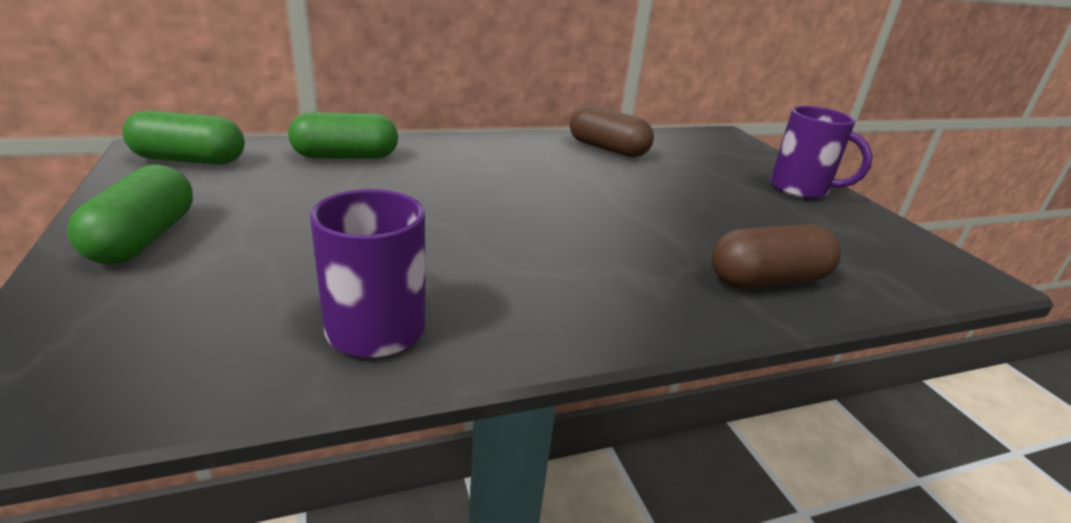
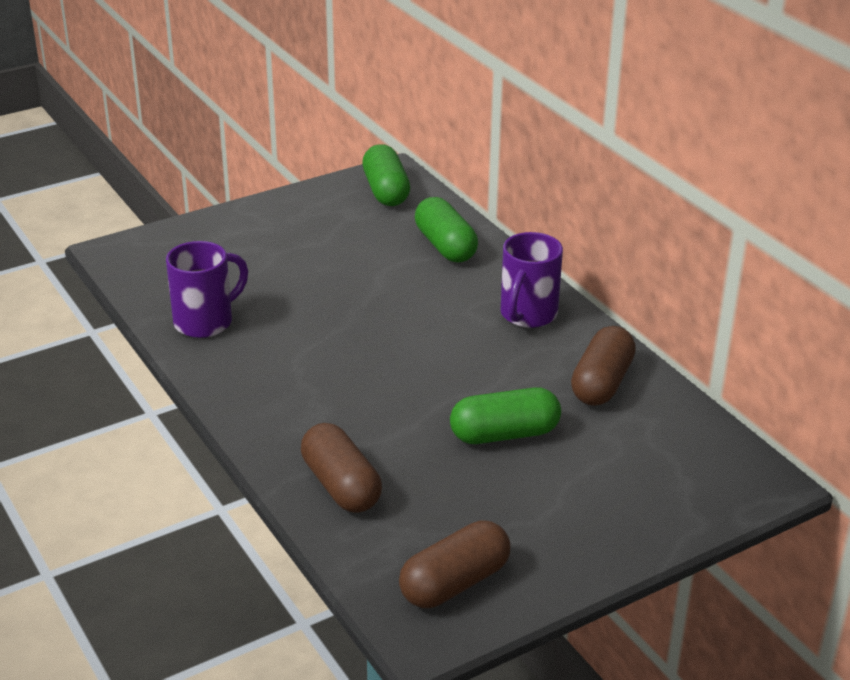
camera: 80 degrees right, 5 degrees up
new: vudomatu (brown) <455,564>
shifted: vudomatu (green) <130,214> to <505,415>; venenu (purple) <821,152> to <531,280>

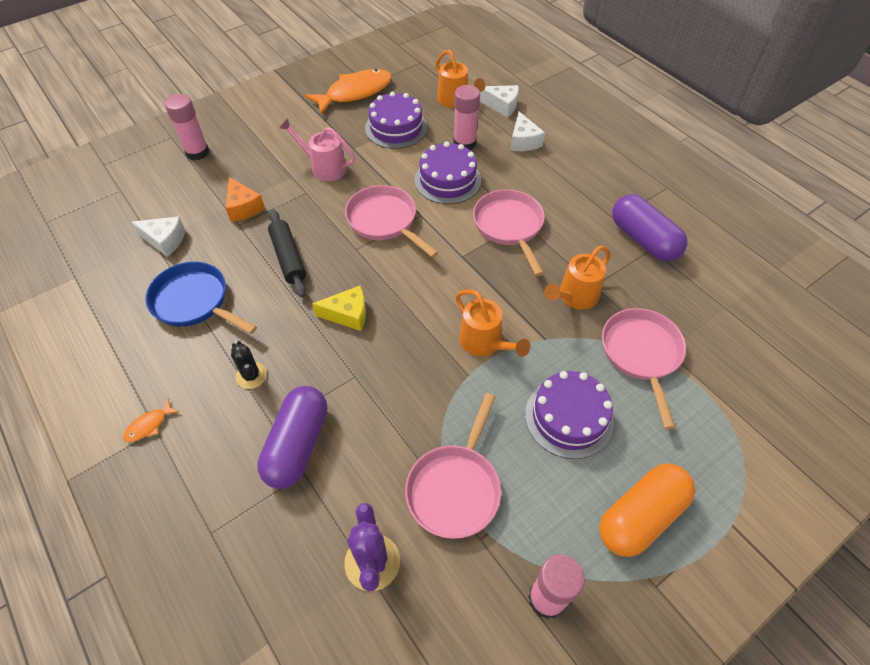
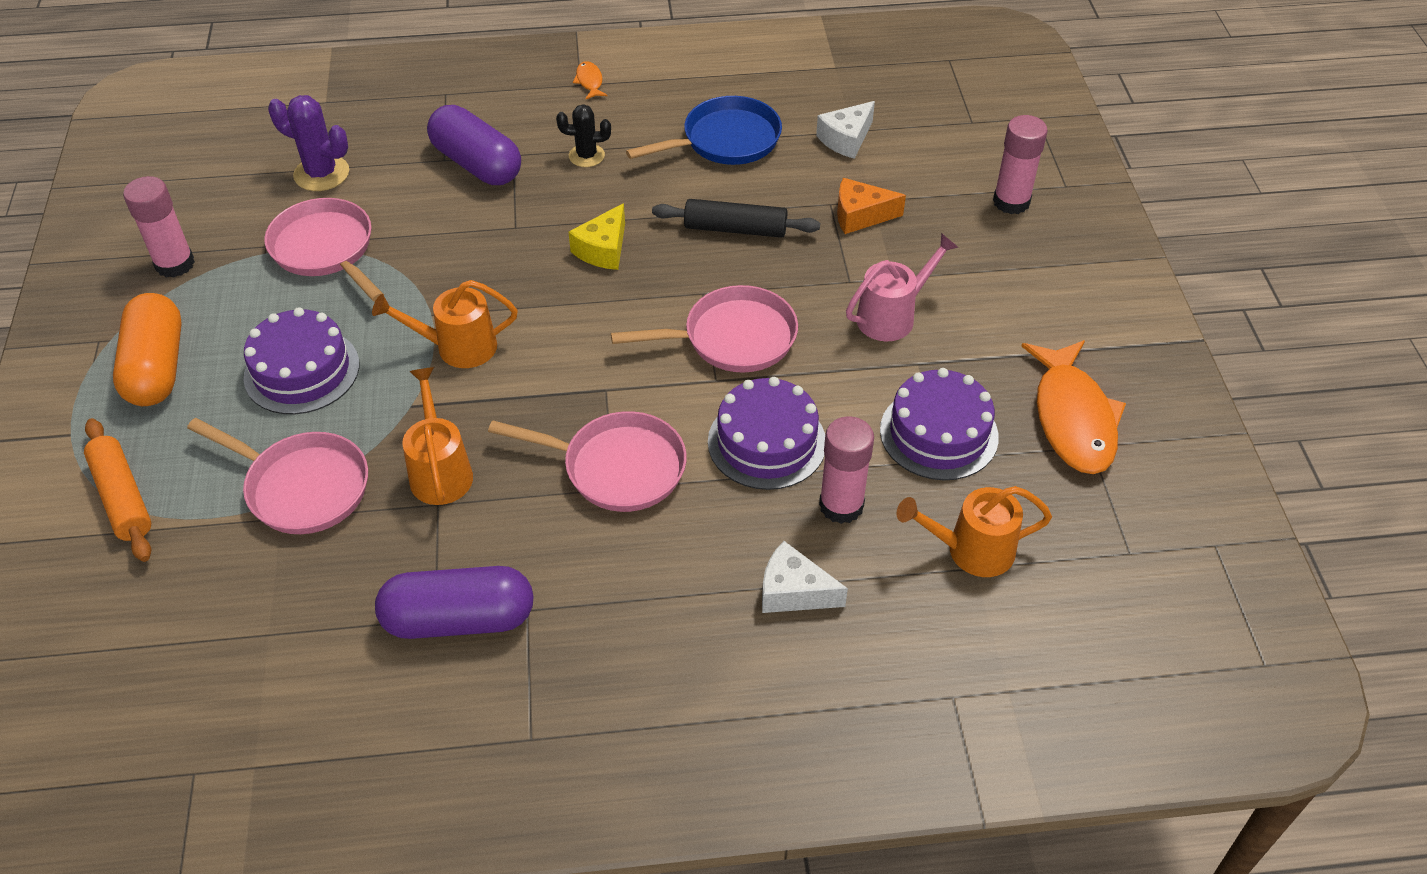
camera: 120 degrees right, 5 degrees down
gone: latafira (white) <499,101>
new: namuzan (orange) <118,490>

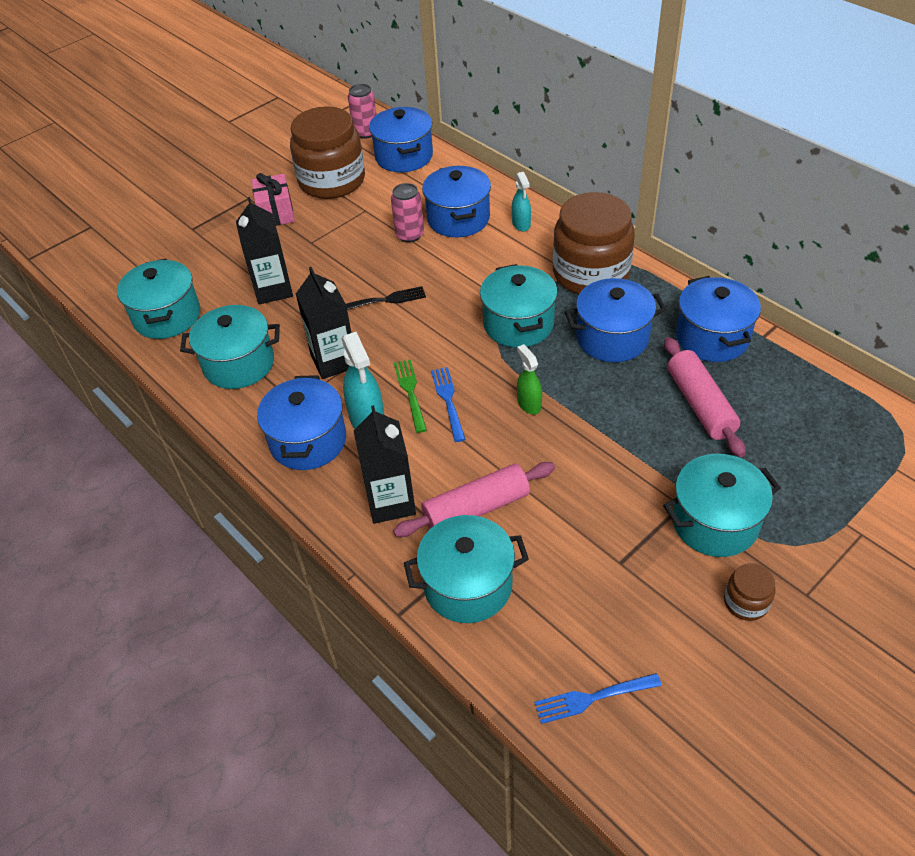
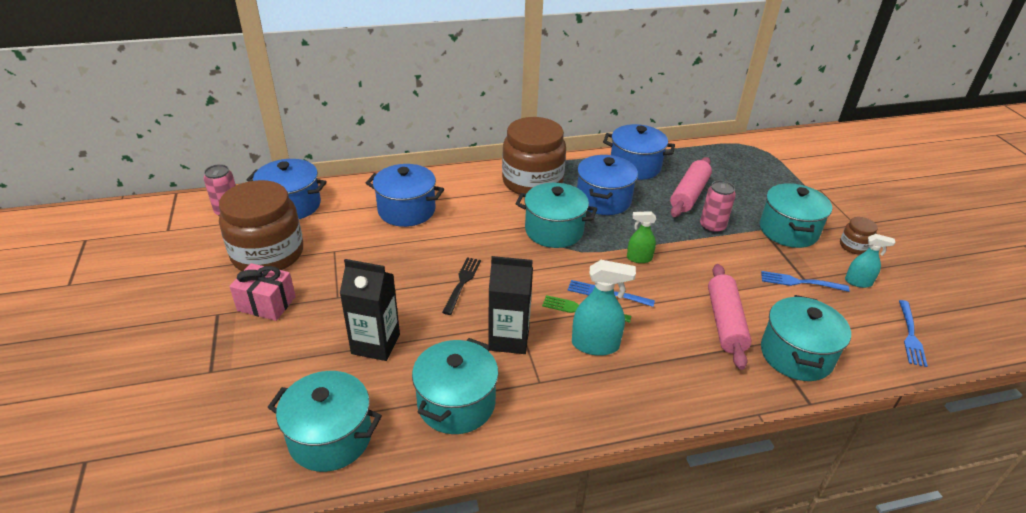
camera: 65 degrees left, 10 degrees down
gone: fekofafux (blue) <301,422>; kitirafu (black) <385,464>
new: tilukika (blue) <805,281>
shifted: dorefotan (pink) <407,213> to <718,206>; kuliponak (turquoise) <521,202> to <870,261>
rotated: namuzan (pink) <705,397> = <691,187> 75 degrees counterclockwise

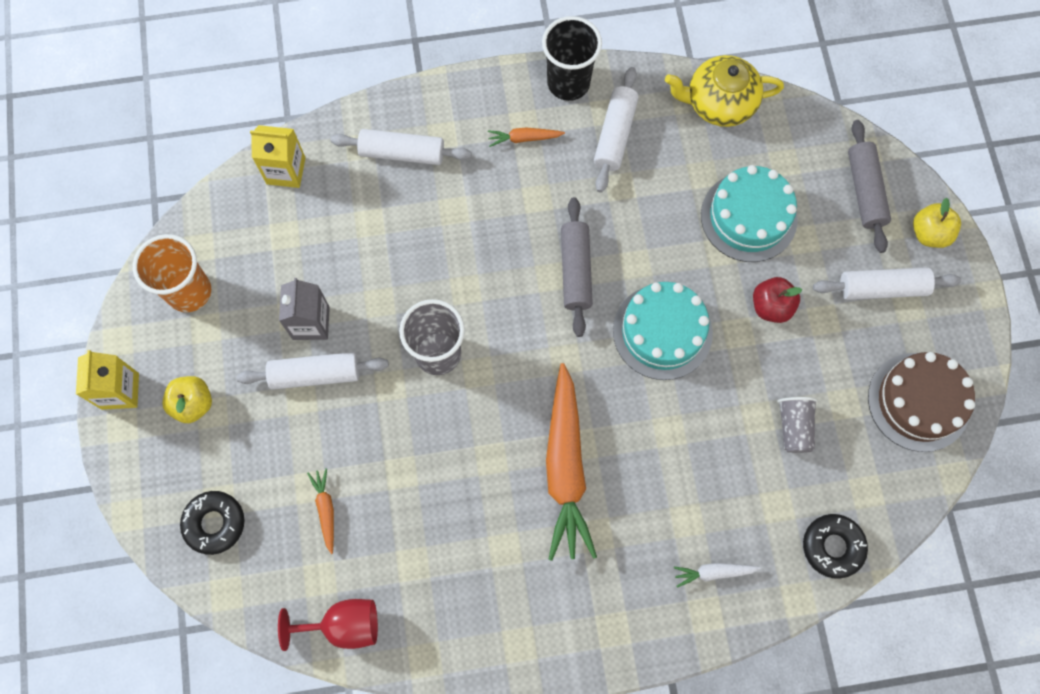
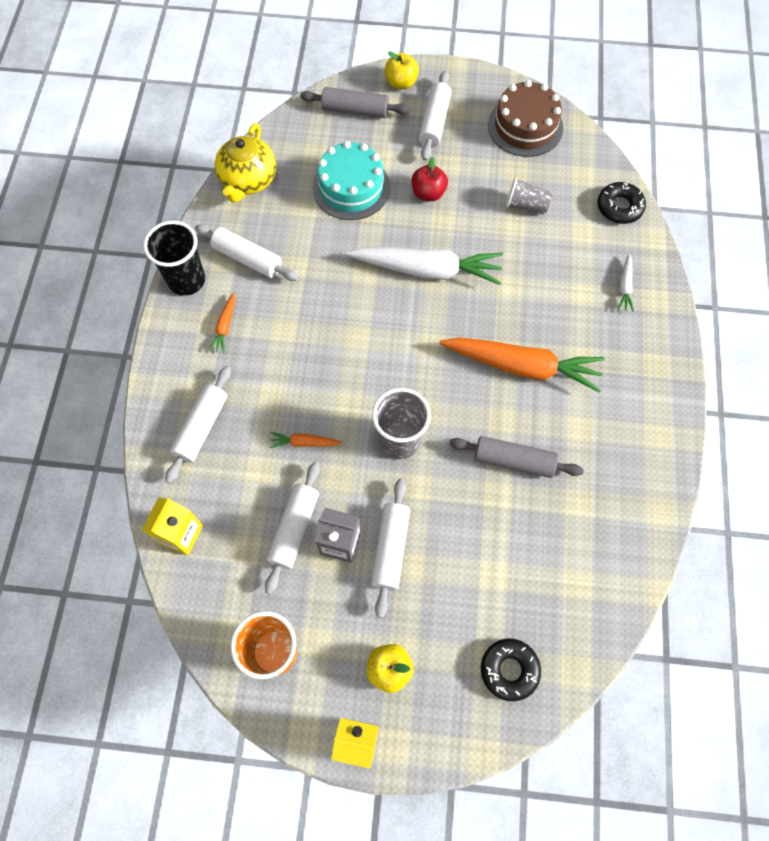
camera: 75 degrees left, 5 degrees down
gone: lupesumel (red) <328,625>
new: namuzan (white) <292,528>
shifted: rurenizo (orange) <320,511> to <306,440>; namuzan (grey) <577,267> to <516,457>
swapped: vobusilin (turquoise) <663,331> to rurenizo (white) <424,266>

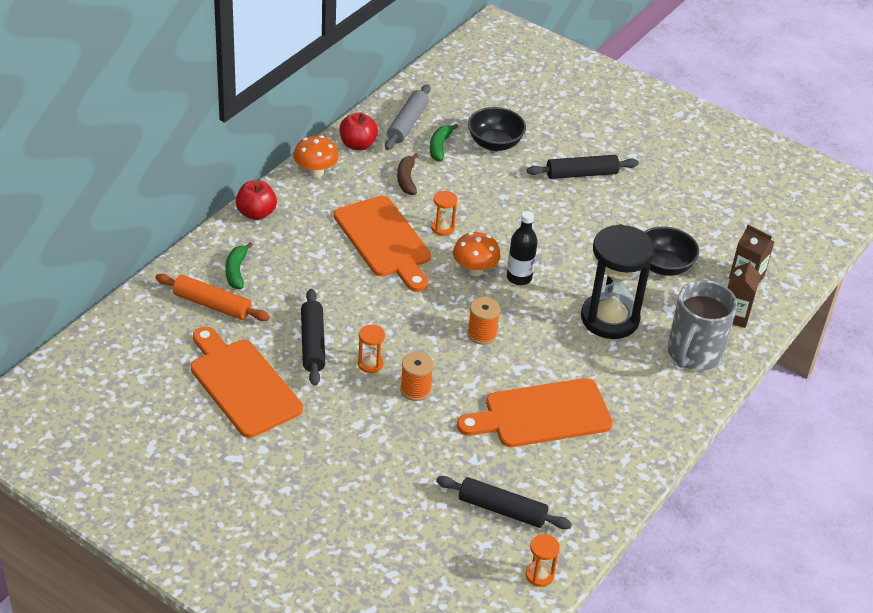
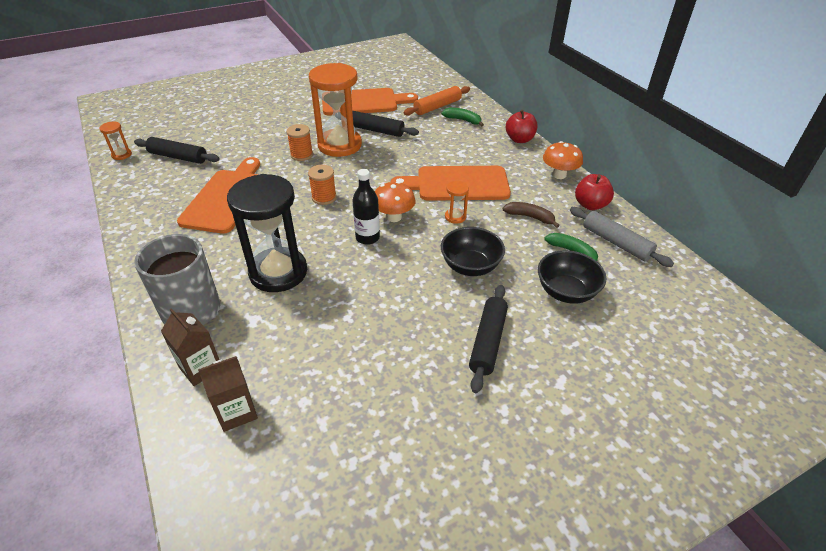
camera: 120 degrees right, 0 degrees up
shifted: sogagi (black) <671,251> to <473,251>
rotated: namuzan (black) <504,502> = <177,150> 60 degrees clockwise
scaled: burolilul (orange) <371,349> = <335,110> x2.39

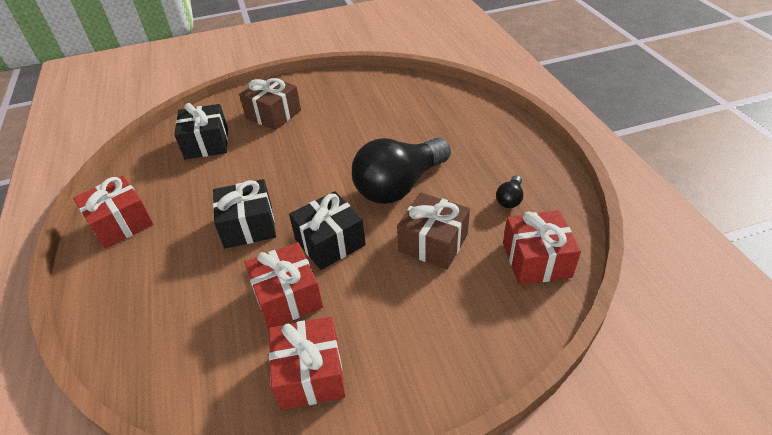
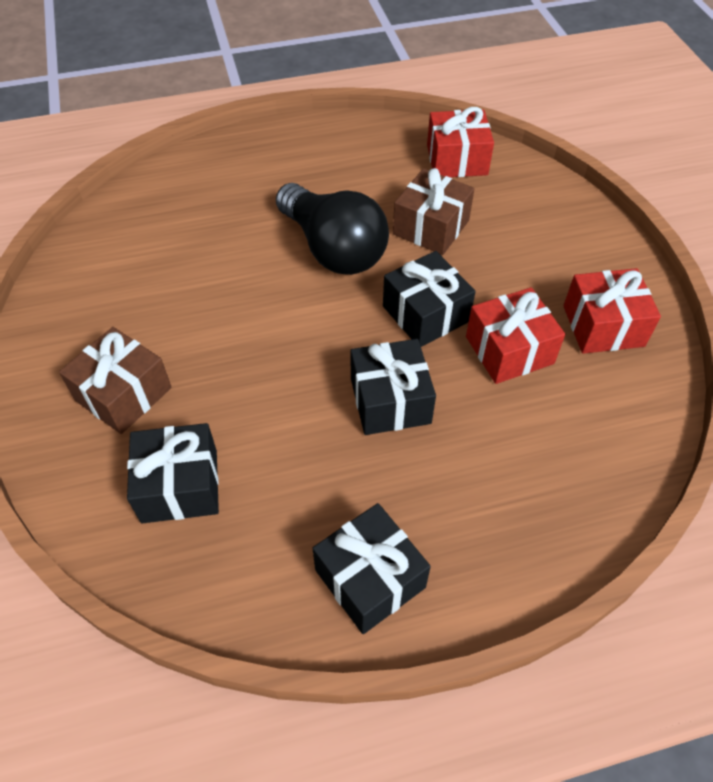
camera: 90 degrees left, 10 degrees up
gone: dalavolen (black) <509,191>
repainted: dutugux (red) <113,212> to dutugux (black) <371,568>

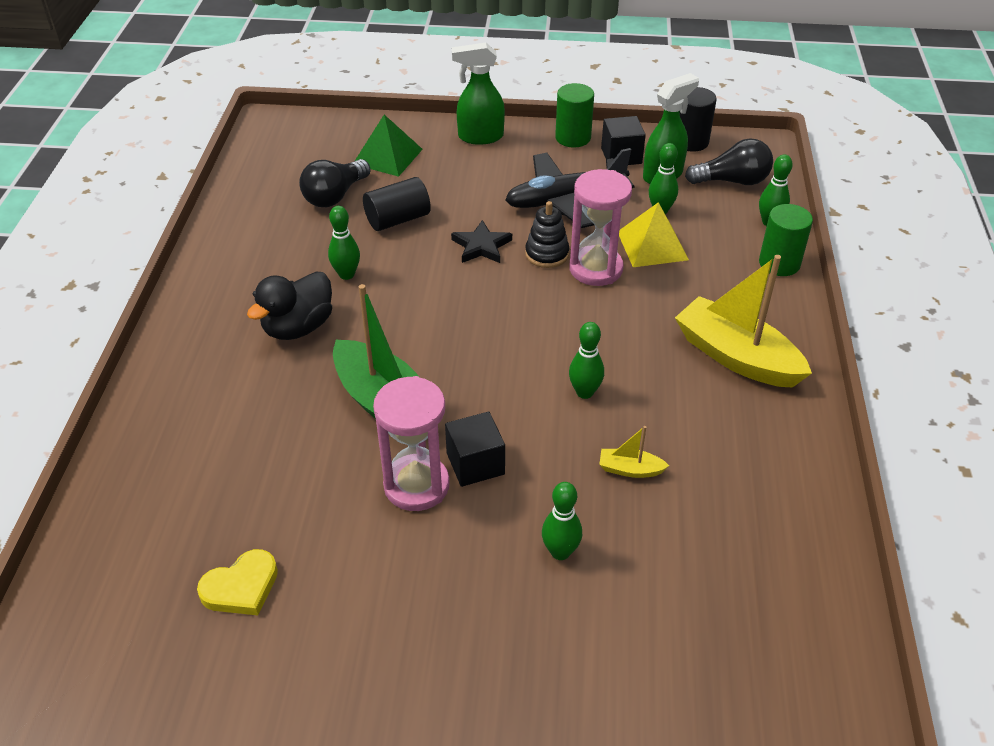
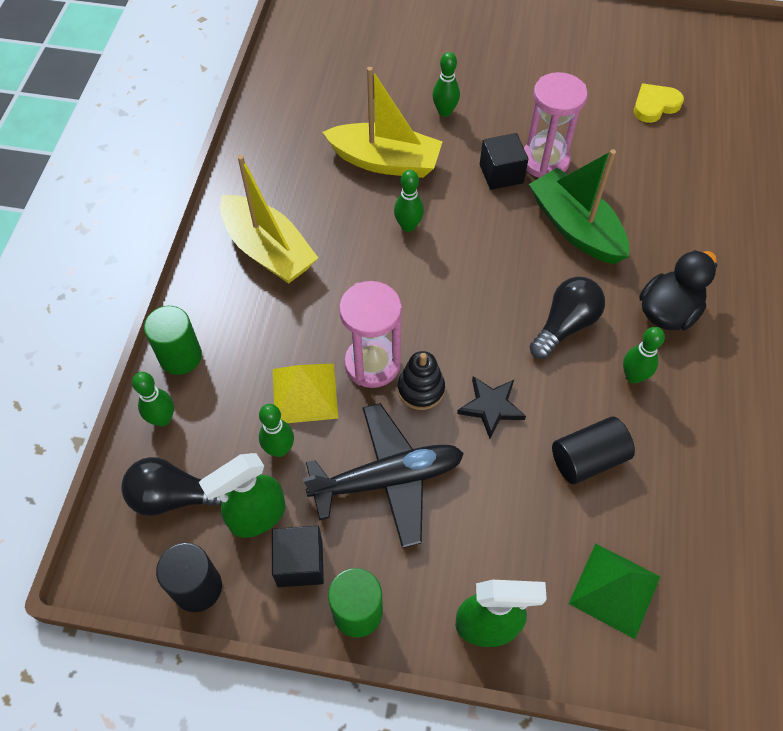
camera: 175 degrees left, 15 degrees up
shifted: dalavolen (black) <335,183> to <567,318>
scaled: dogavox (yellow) <634,452> = <383,122> x2.30

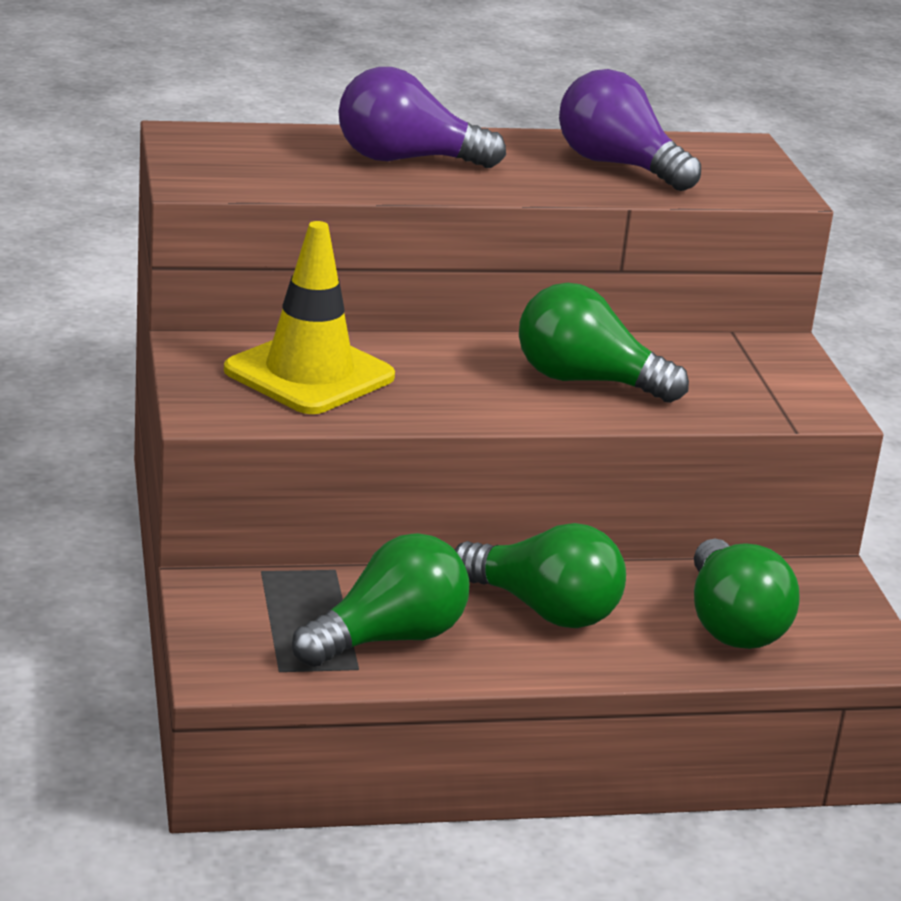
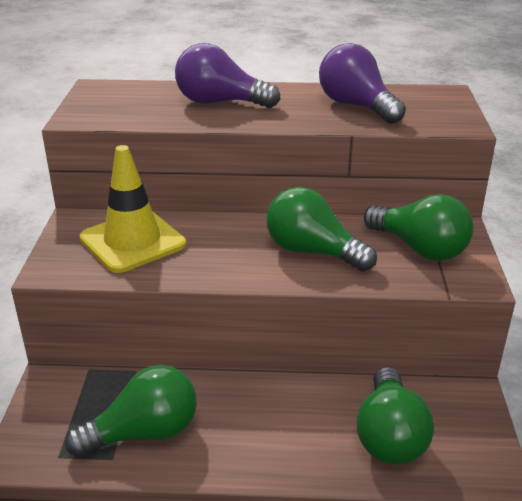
camera: 15 degrees right, 5 degrees up
shifted: dalavolen (green) <540,575> to <419,227>

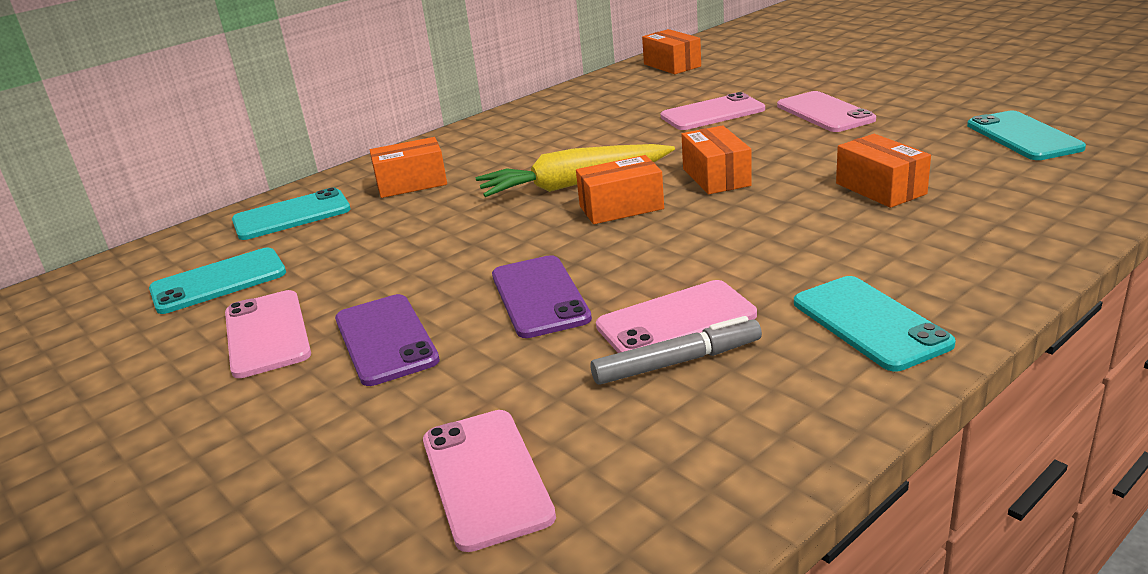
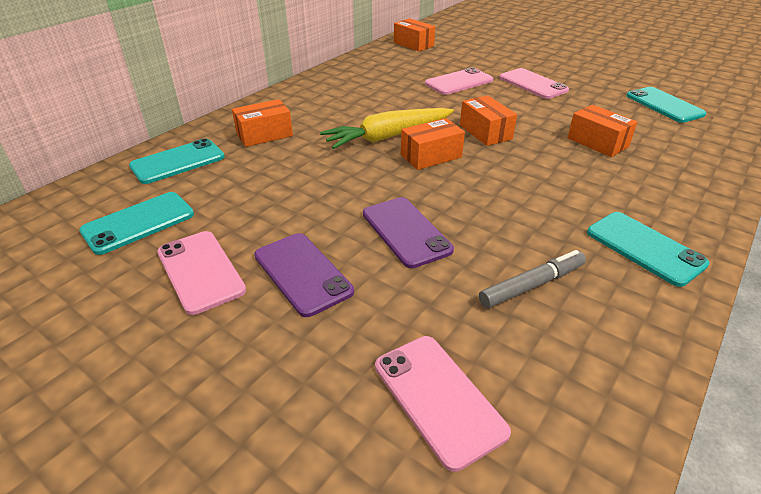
camera: 15 degrees left, 10 degrees up
gone: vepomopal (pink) <676,316>

